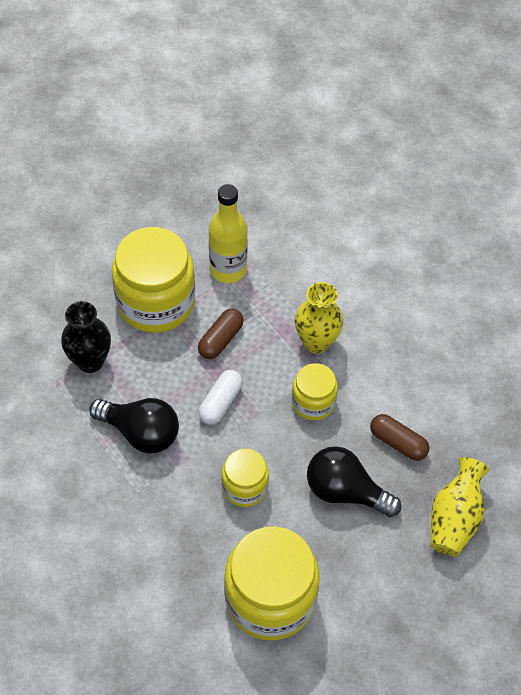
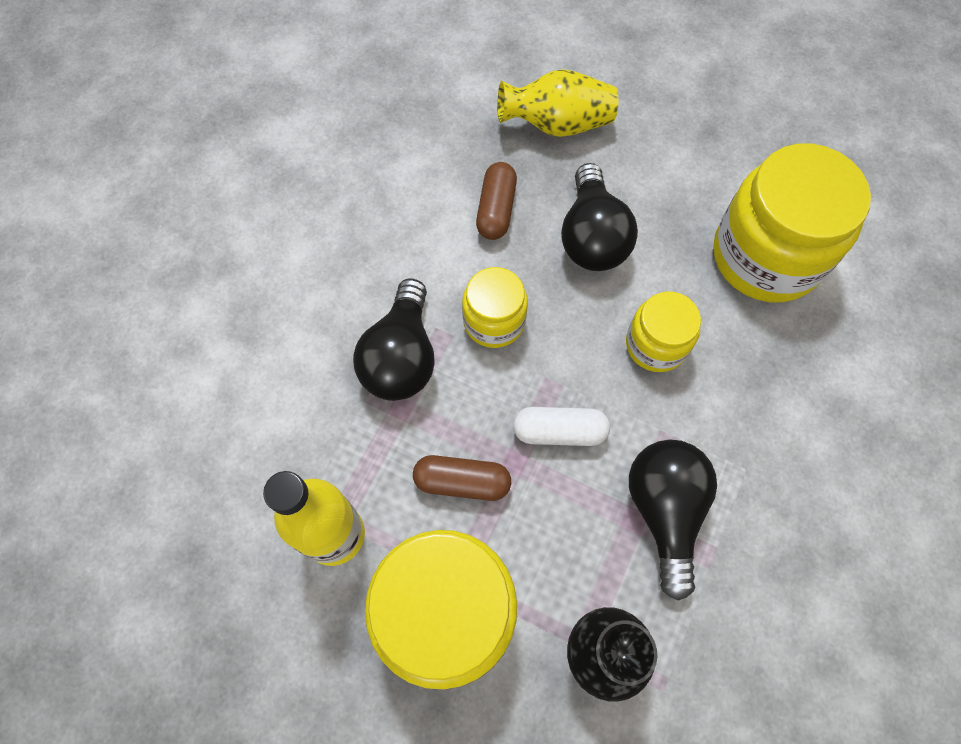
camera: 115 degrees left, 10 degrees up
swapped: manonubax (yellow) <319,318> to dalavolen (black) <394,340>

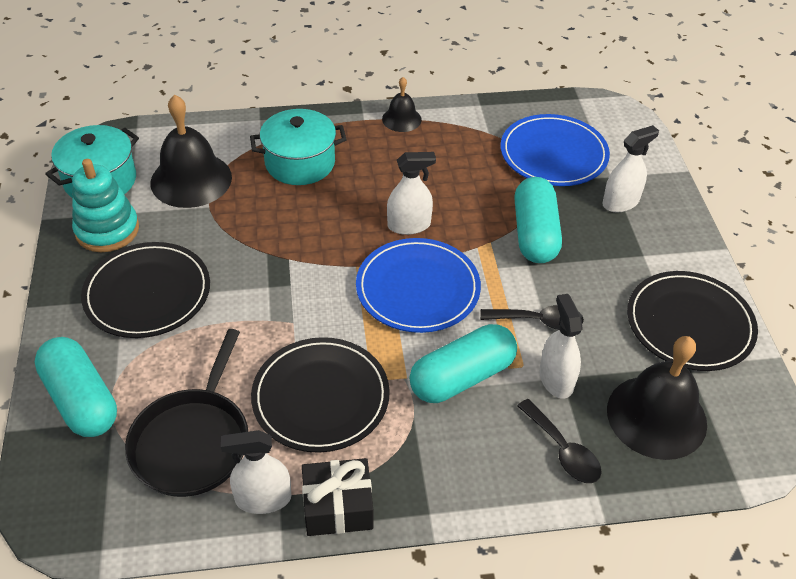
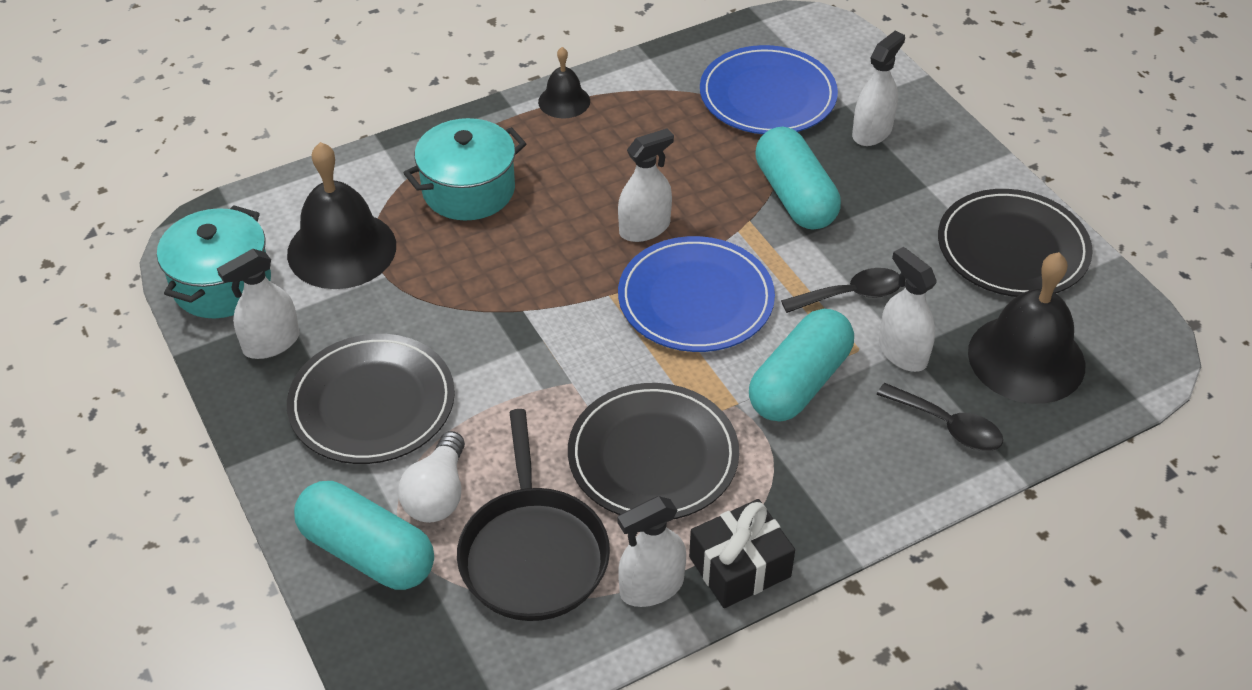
camera: 20 degrees left, 0 degrees up
new: dalavolen (white) <431,477>
swapped: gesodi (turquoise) <105,205> to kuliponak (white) <258,304>

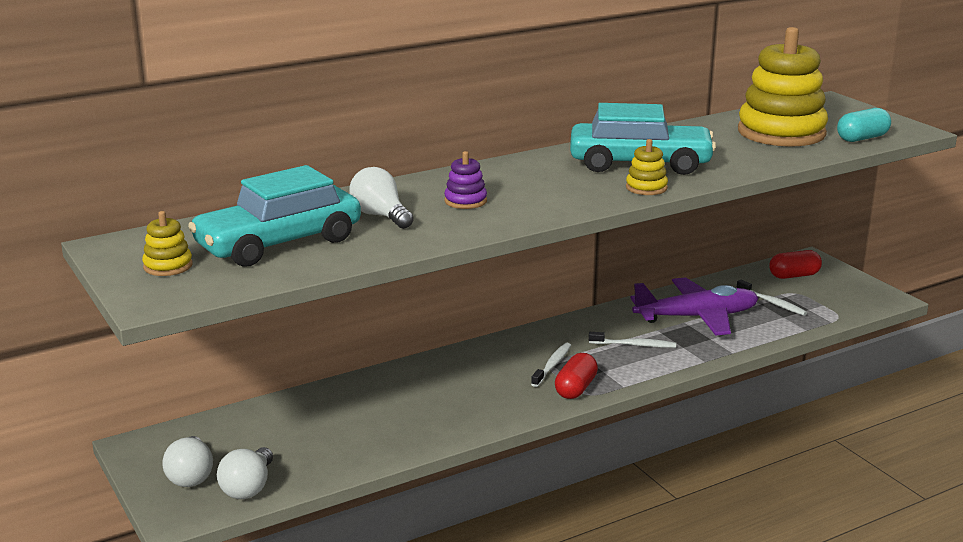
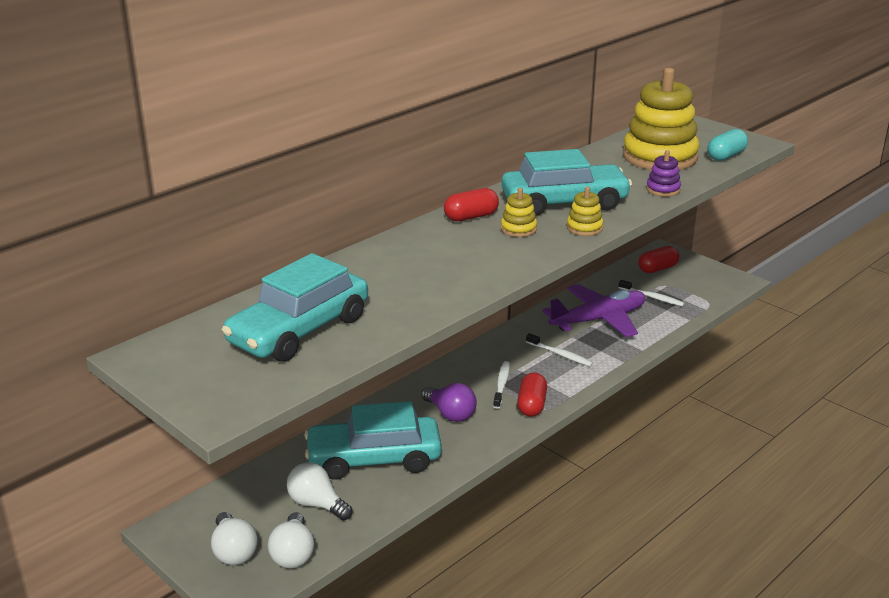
camera: 15 degrees left, 5 degrees up
new: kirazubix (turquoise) <373,440>; dalavolen (purple) <449,402>; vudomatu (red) <471,204>
shifted: gesodi (yellow) <167,243> to <519,212>; dalavolen (white) <381,198> to <319,491>; gesodi (purple) <465,180> to <663,173>
rotated: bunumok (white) <632,340> = <559,350> 45 degrees clockwise

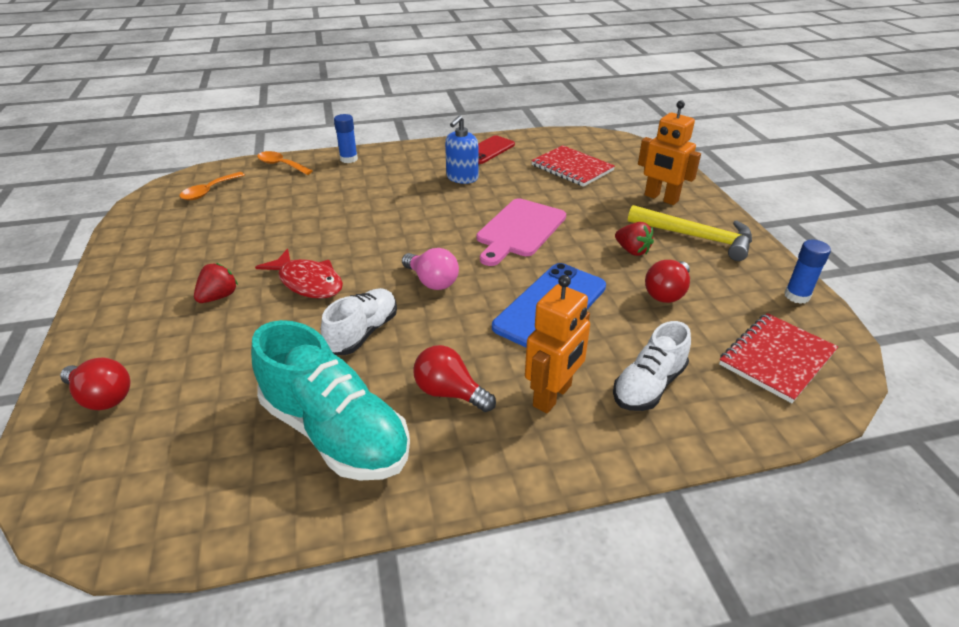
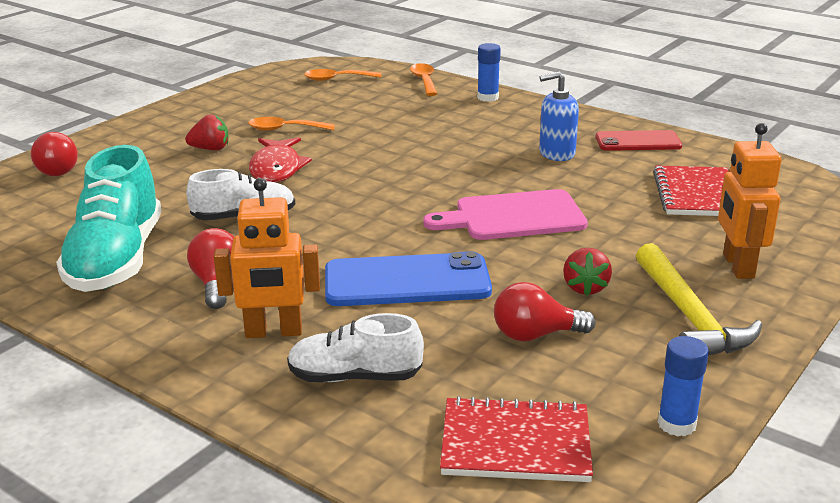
camera: 50 degrees right, 10 degrees down
gone: dalavolen (pink) <430,269>
new: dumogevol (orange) <291,124>

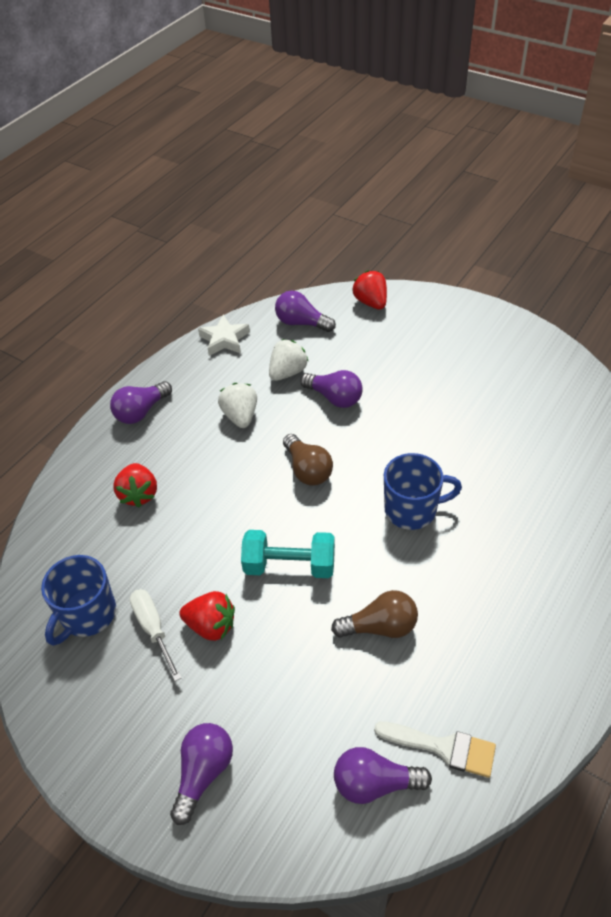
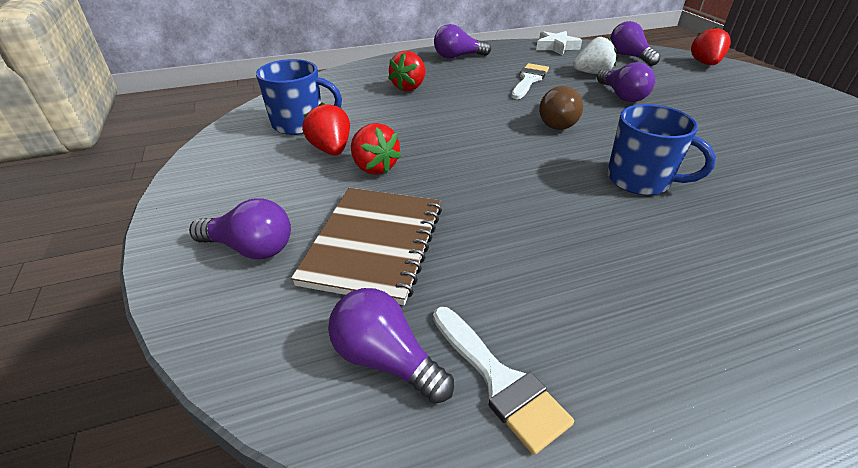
camera: 35 degrees right, 10 degrees down
gone: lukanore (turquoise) <288,554>; dalavolen (brown) <374,614>
new: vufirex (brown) <366,246>
swapped: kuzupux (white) <155,635> to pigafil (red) <326,129>; pigafil (white) <237,405> to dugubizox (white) <530,81>
rotated: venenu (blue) <78,600> = <299,97> 150 degrees counterclockwise; dalavolen (purple) <201,774> = <240,228> 45 degrees clockwise

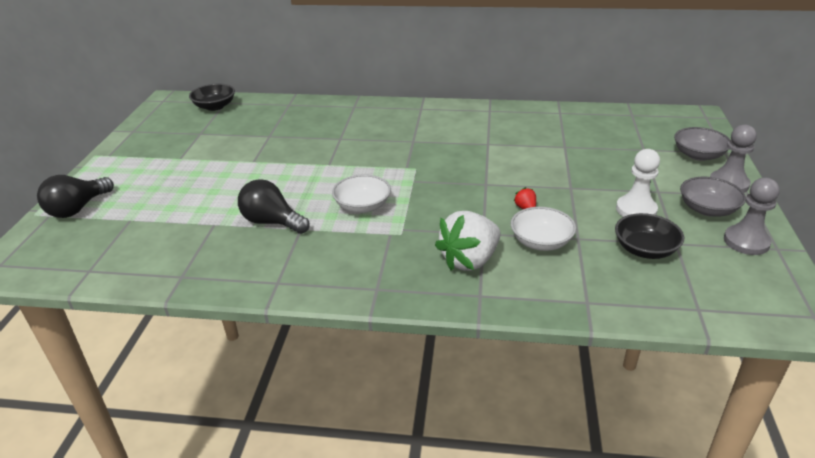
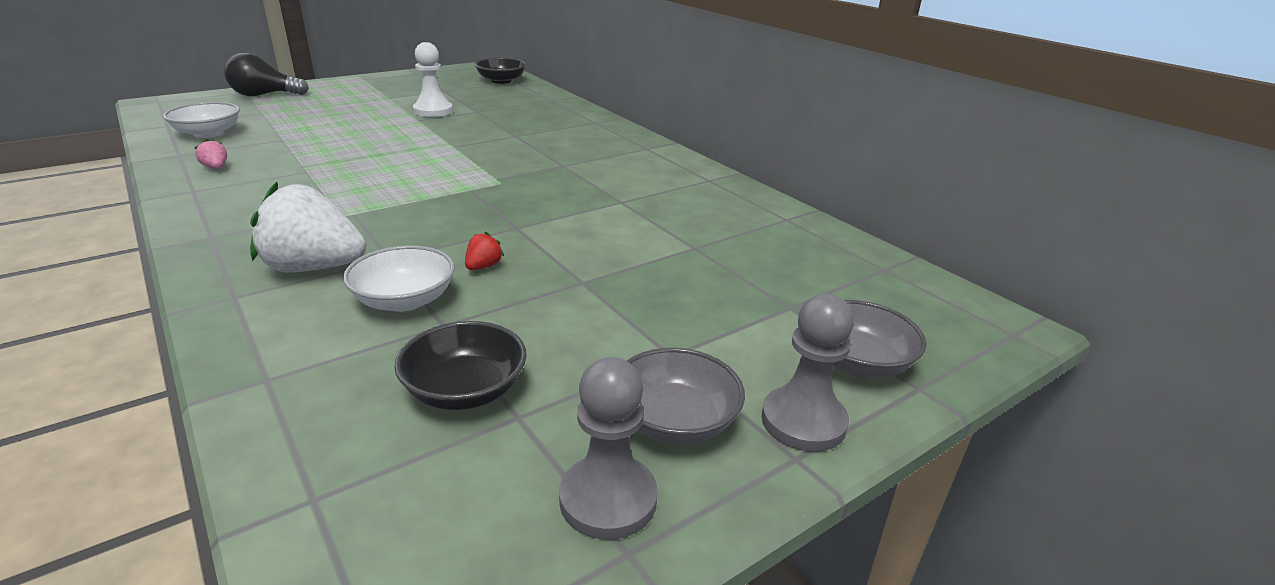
camera: 45 degrees right, 5 degrees down
gone: dalavolen (black) <274,206>
new: pigafil (pink) <210,154>
shifted: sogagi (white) <361,193> to <201,120>; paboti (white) <638,183> to <433,79>

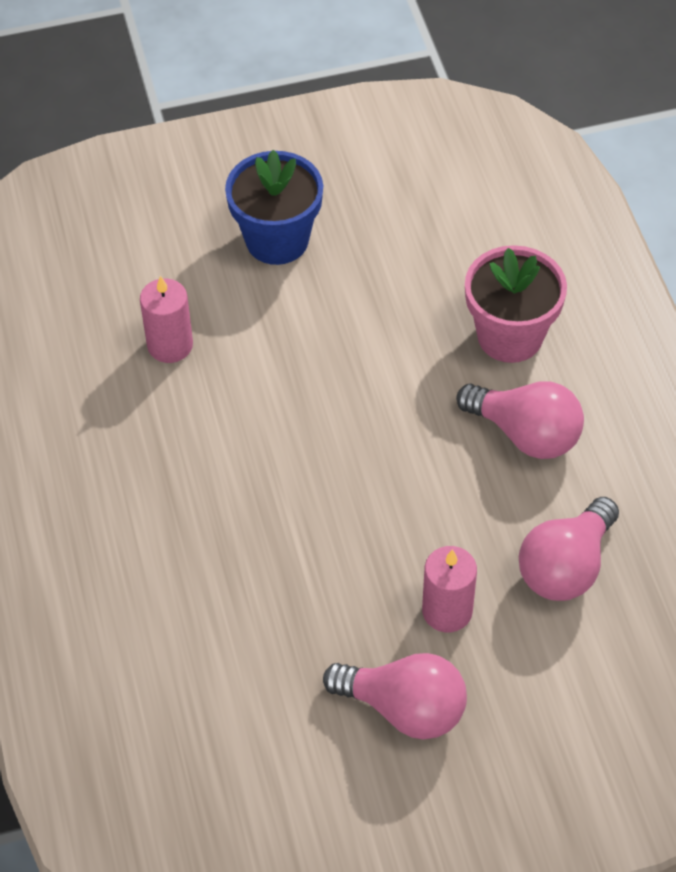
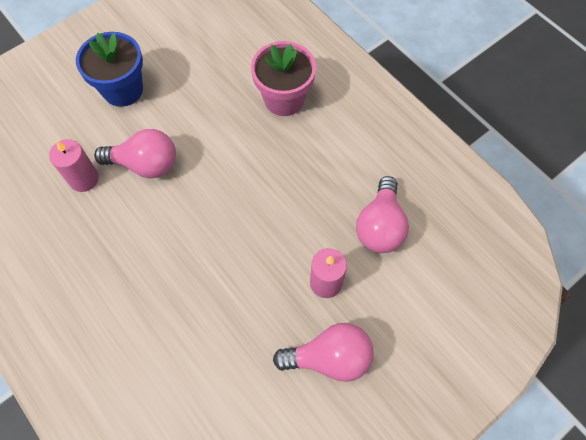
camera: 25 degrees left, 10 degrees up
shifted: dalavolen (pink) <520,420> to <135,153>

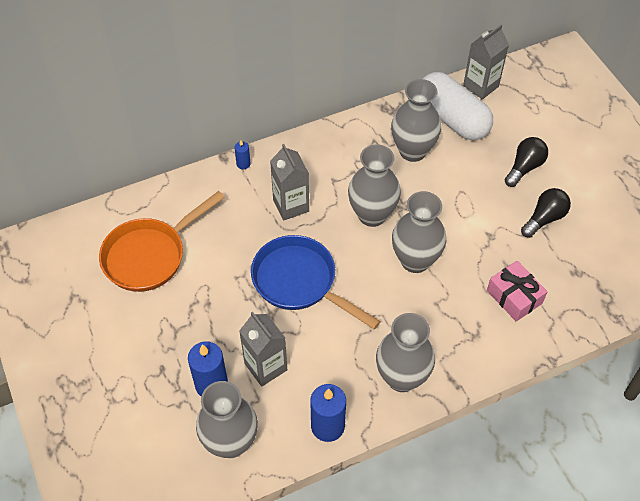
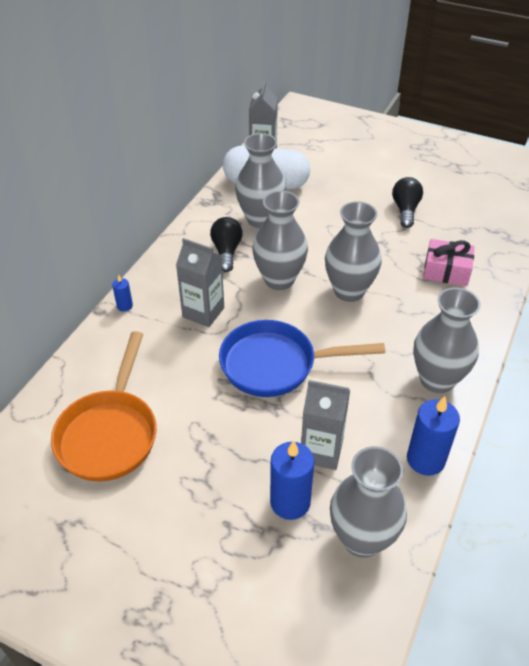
camera: 40 degrees left, 10 degrees down
shifted: dalavolen (black) <526,162> to <226,244>

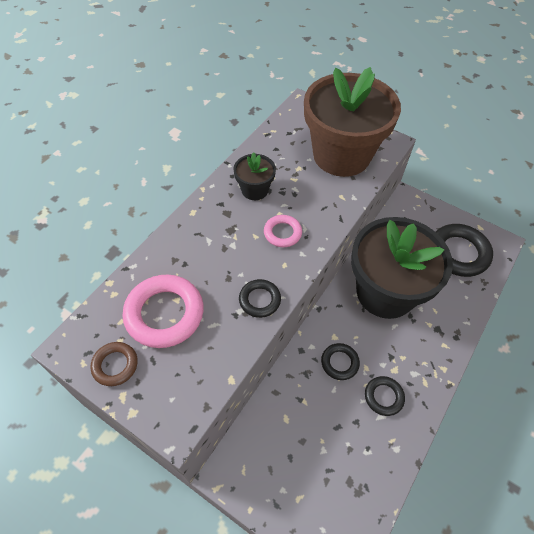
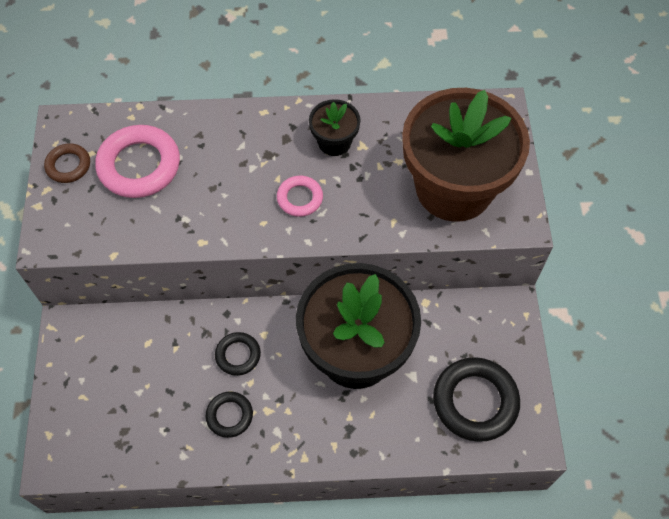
camera: 55 degrees right, 5 degrees up
gone: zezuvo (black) <260,298>

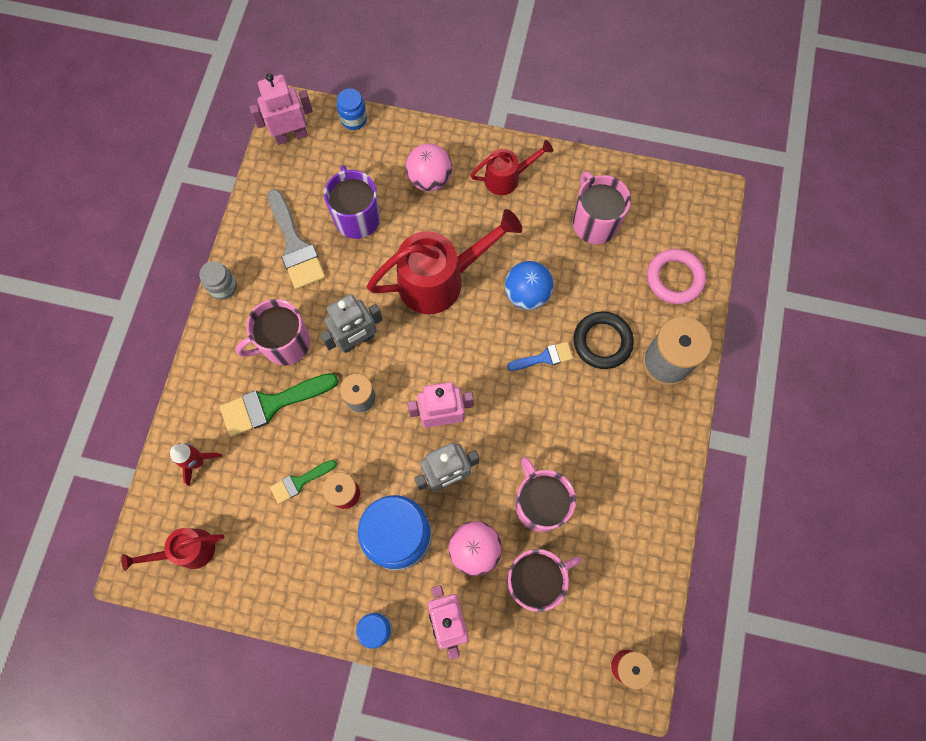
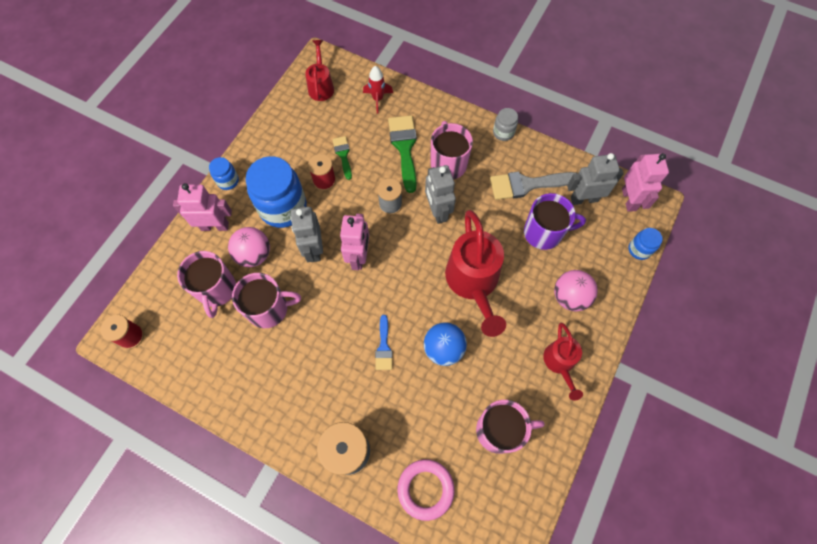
camera: 105 degrees right, 5 degrees down
gone: zezuvo (black) <604,340>
new: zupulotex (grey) <595,179>

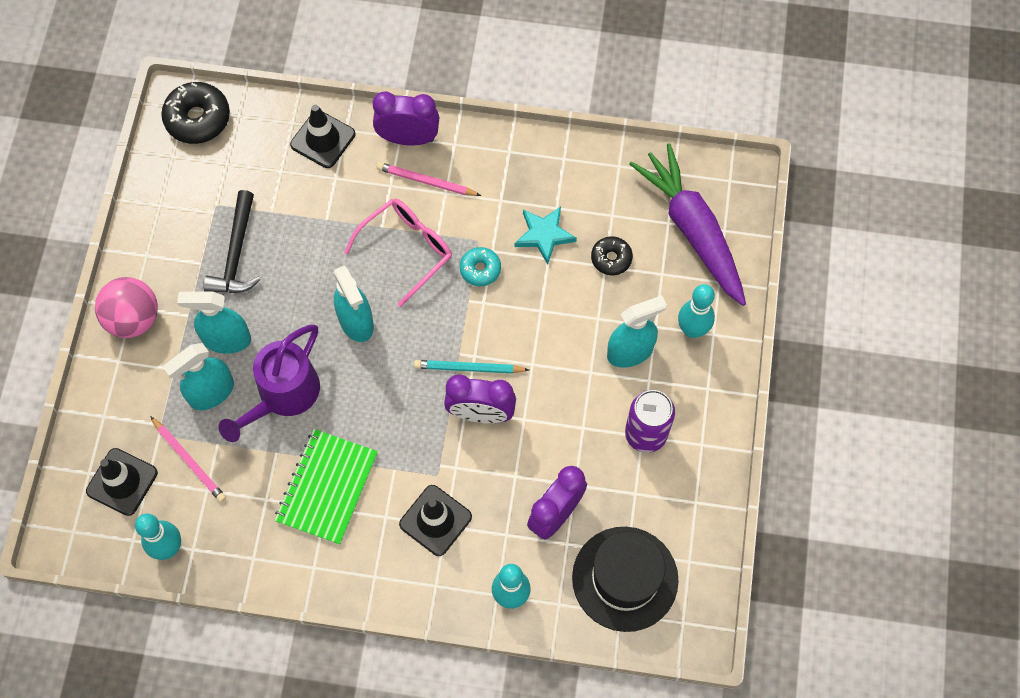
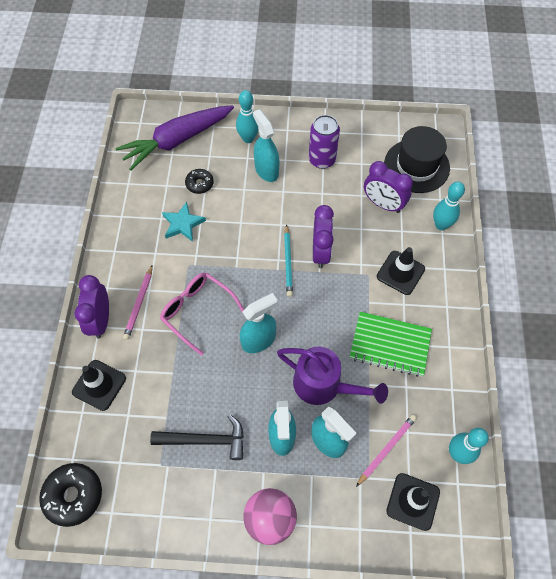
camera: 95 degrees left, 5 degrees down
gone: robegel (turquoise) <480,266>

